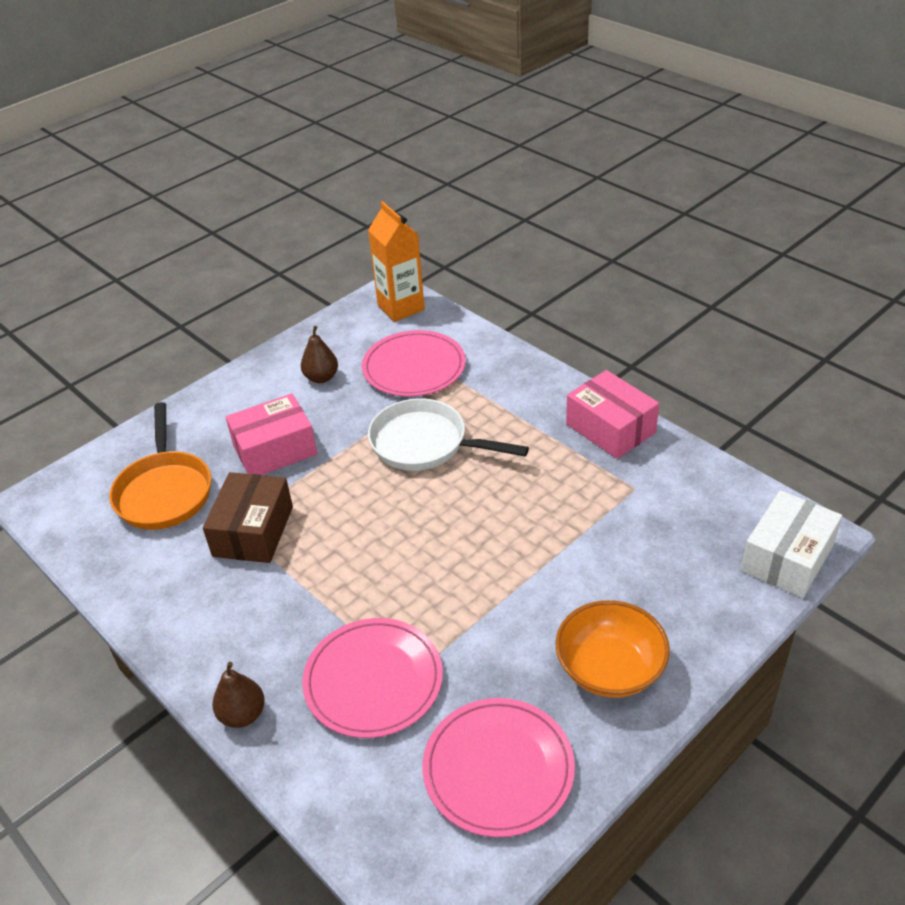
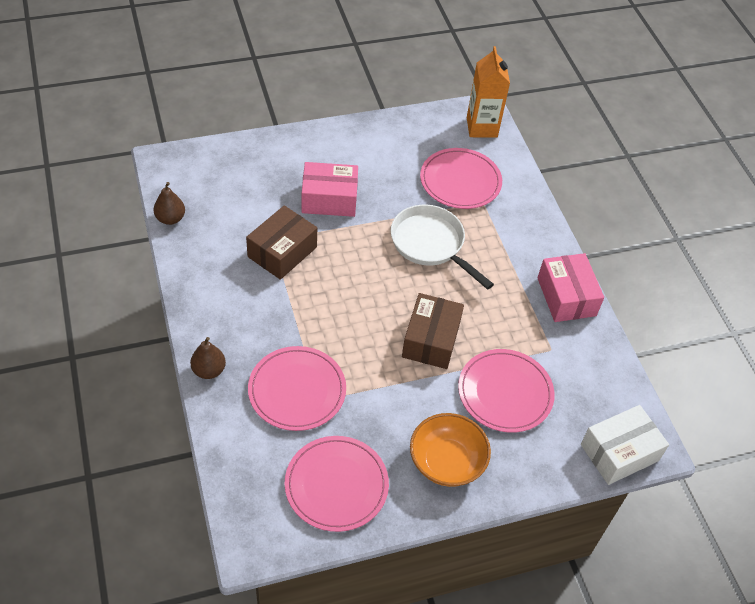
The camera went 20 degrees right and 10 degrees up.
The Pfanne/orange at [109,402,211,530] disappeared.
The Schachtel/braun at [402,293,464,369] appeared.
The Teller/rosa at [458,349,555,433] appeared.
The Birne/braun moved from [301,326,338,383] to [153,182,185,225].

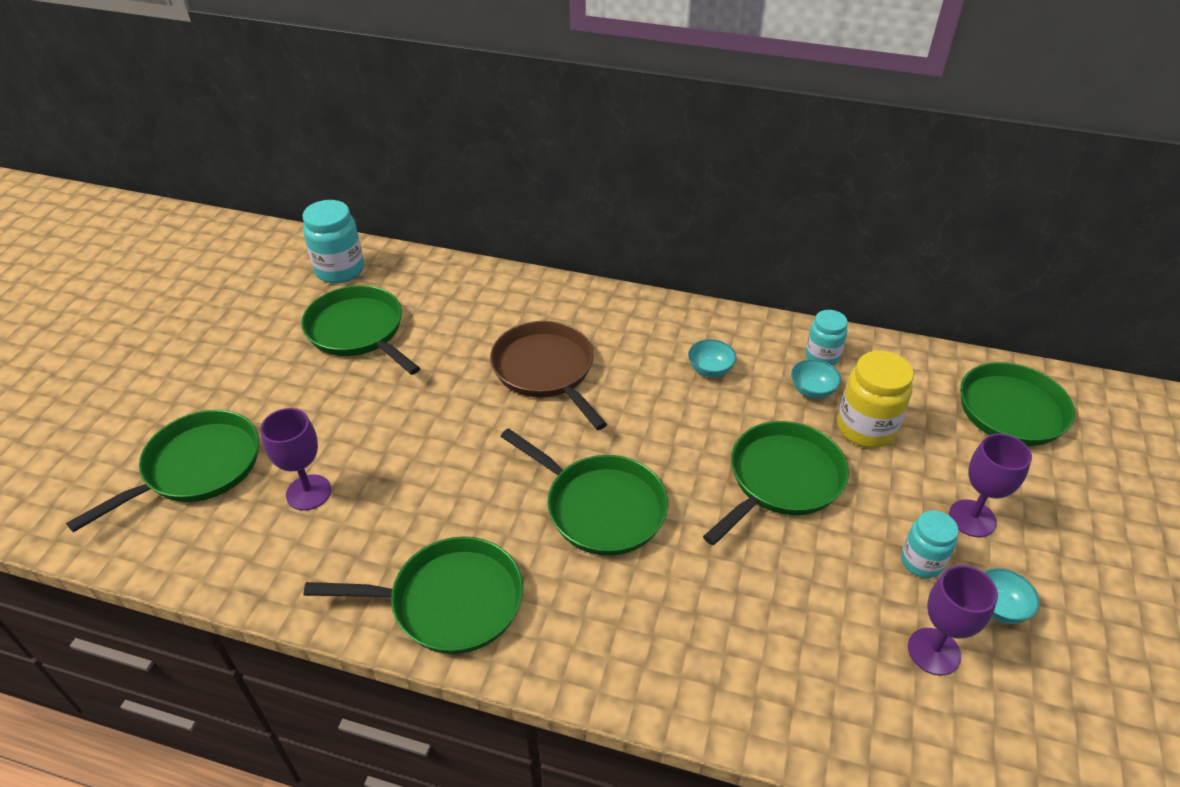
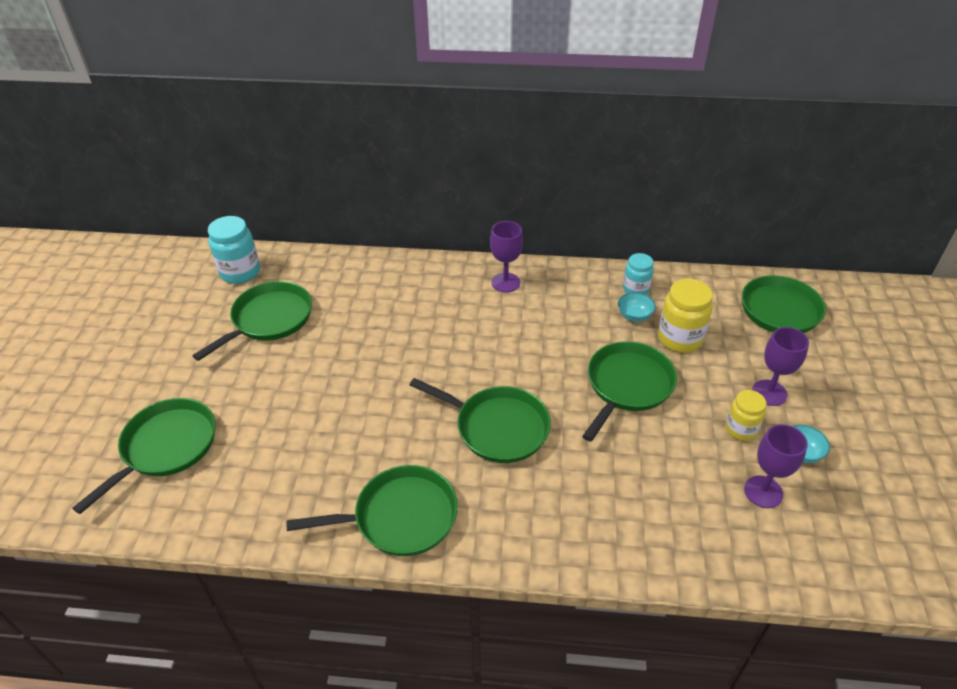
The camera went 10 degrees left and 0 degrees up.
The Pfanne/braun at [490,321,607,430] disappeared.
The Schüssel/türkis at [688,339,736,377] disappeared.
The Kelch/lila moved from [260,408,331,510] to [490,221,523,292].
The Einmachglas/türkis at [901,510,959,578] became the Einmachglas/gelb at [725,390,766,441].
The Pfanne/grün at [301,285,420,375] turned 90 degrees clockwise.

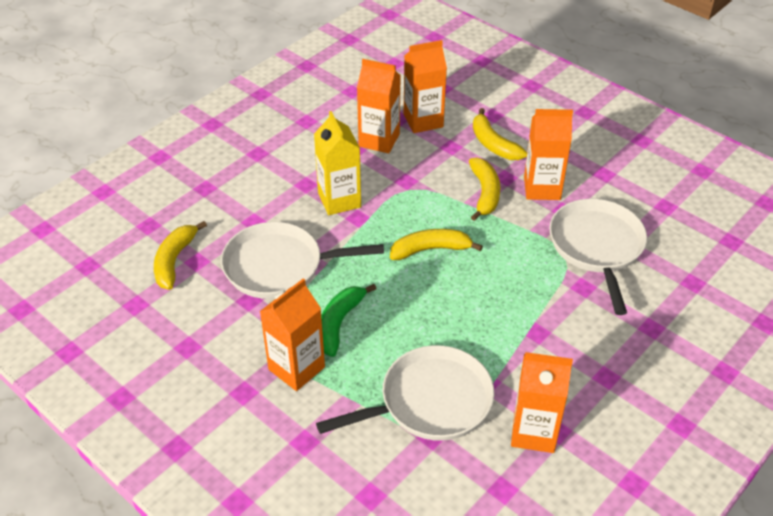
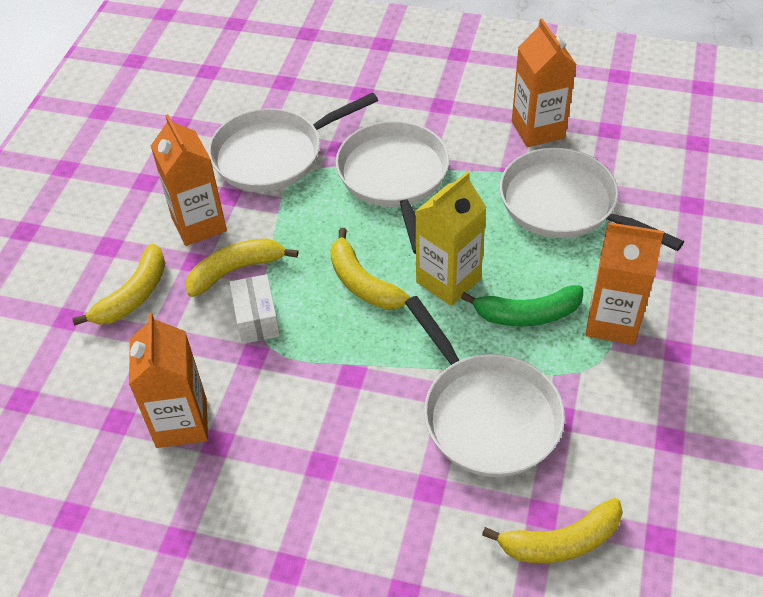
The camera went 115 degrees left and 5 degrees up.
The Getränkekarton/orange at [404,40,447,133] disappeared.
The Schachtel/weiß at [230,274,280,344] appeared.
The Pfanne/weiß at [336,121,449,254] appeared.
The Getränkekarton/gelb moved from [314,111,361,215] to [415,171,487,306].

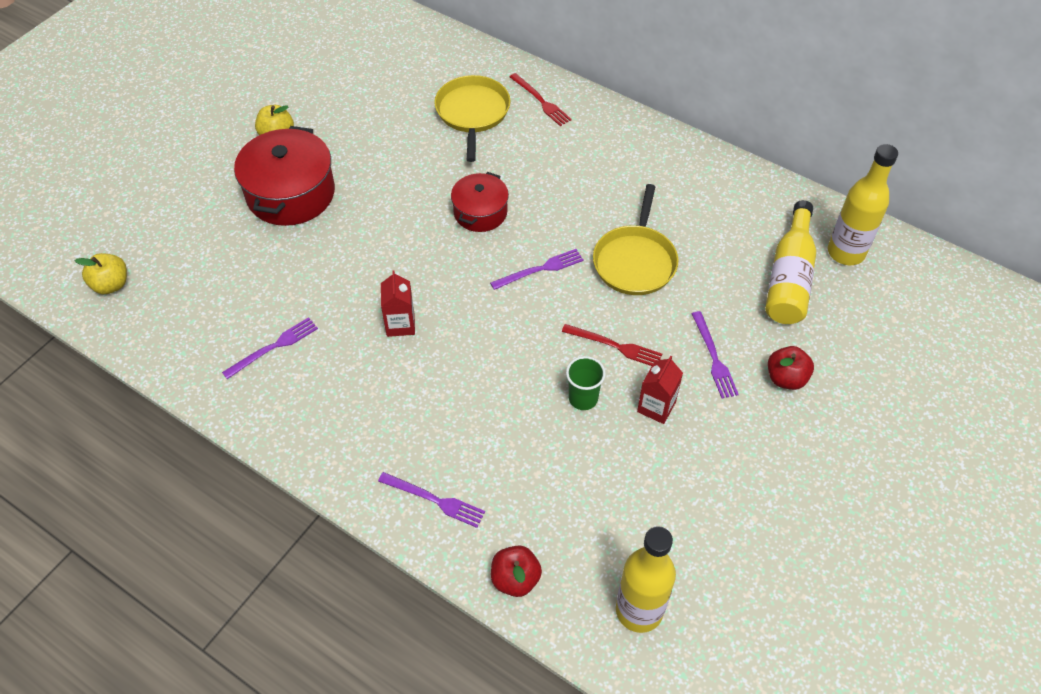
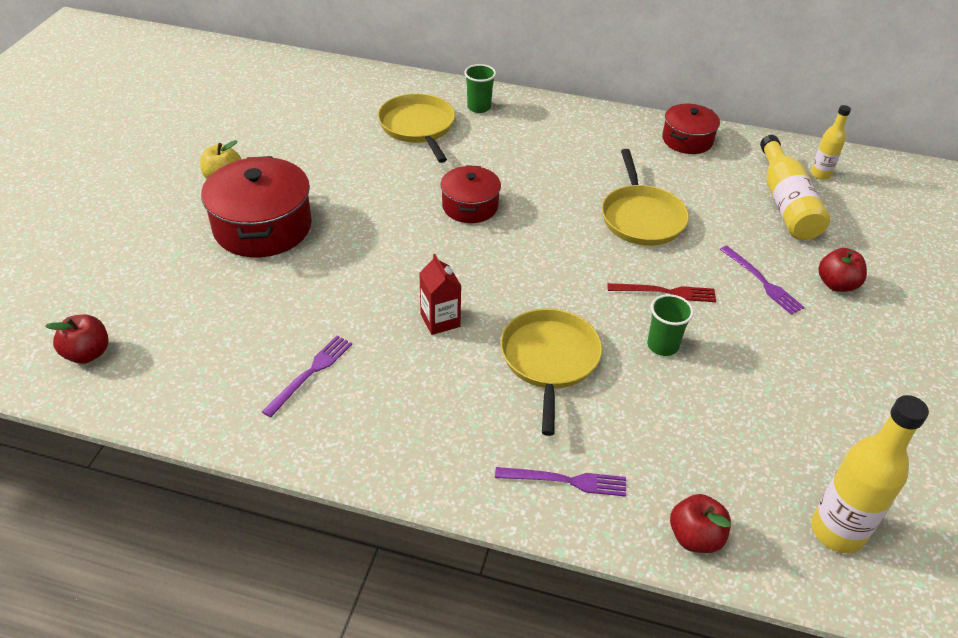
The camera went 20 degrees left and 10 degrees down.
The Gabel/lila at [490,249,584,290] disappeared.
The Getränkekarton/rot at [637,356,683,424] disappeared.
The Pfanne/gelb at [500,309,602,436] appeared.
The Kochtopf/rot at [662,104,720,154] appeared.
The Gabel/rot at [510,73,572,126] was replaced by the Becher/grün at [464,64,496,113].
The Apfel/gelb at [75,253,127,294] became the Apfel/rot at [45,314,109,364].
The Flasche/gelb at [828,144,898,265] changed to 0.57 times the size.

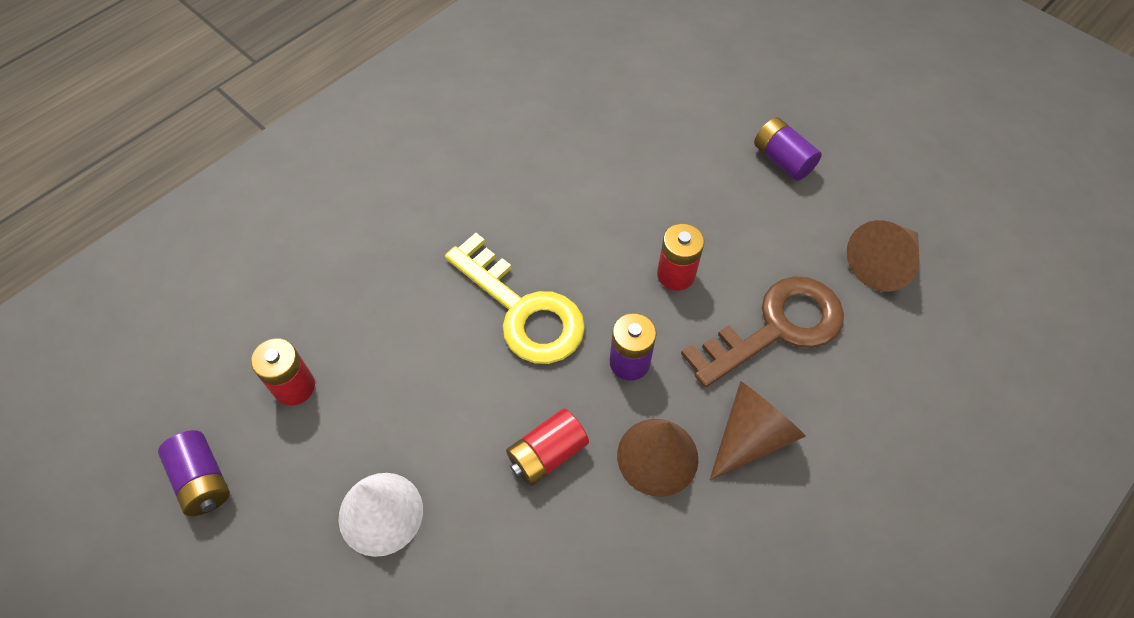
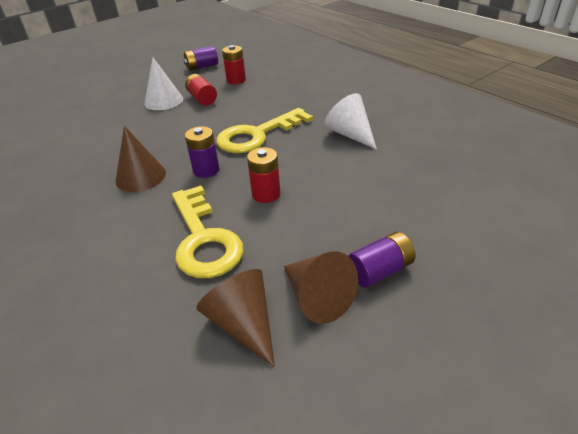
The camera went 100 degrees right and 20 degrees down.
The Kegel/weiß at [324,93,377,150] appeared.
The Batterie/rot moved from [506,408,589,486] to [185,74,217,105].
The Kegel/braun moved from [710,381,806,481] to [284,251,358,324].
The Schlüssel/braun at [681,276,844,388] became the Schlüssel/gelb at [172,186,244,278].

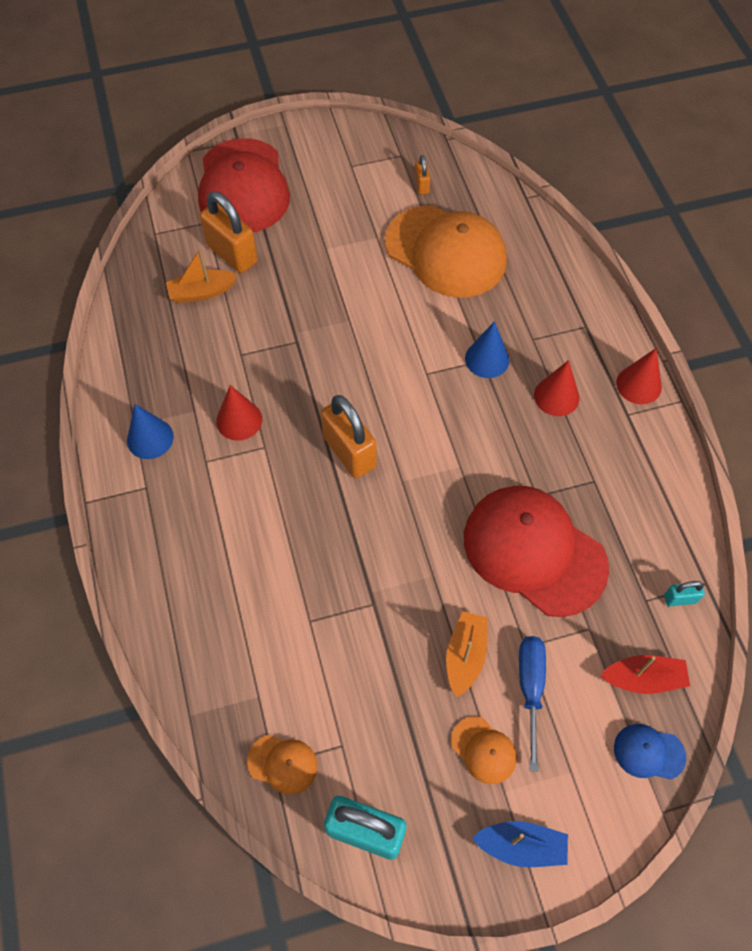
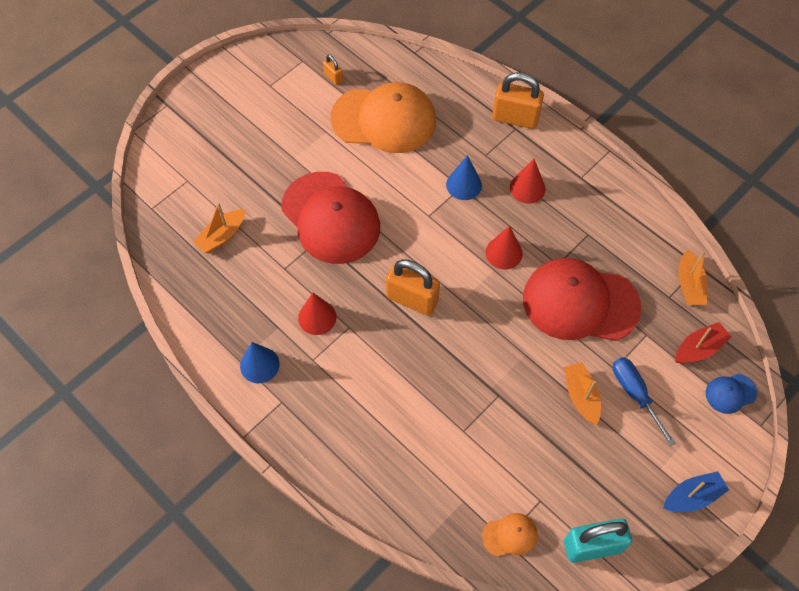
The camera went 30 degrees left and 0 degrees up.
The Kappe/orange at [451,716,517,784] disappeared.
The Kappe/rot moved from [198,138,290,233] to [281,172,380,264].
The Vorhängeschloss/orange moved from [200,191,258,273] to [492,72,544,129].
The Kegel/rot moved from [616,348,662,404] to [486,226,523,269].
The Vorhängeschloss/türkis at [664,581,705,606] was replaced by the Boot/orange at [678,250,707,305].

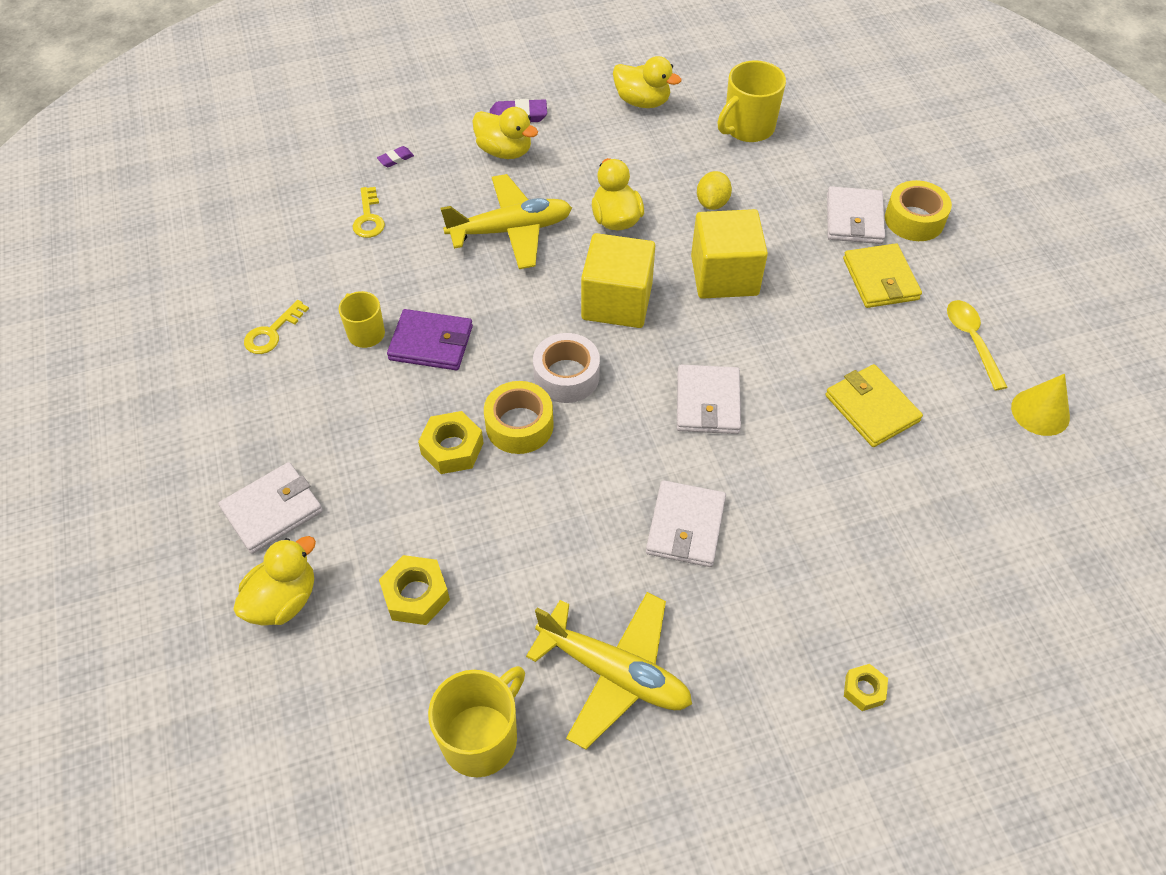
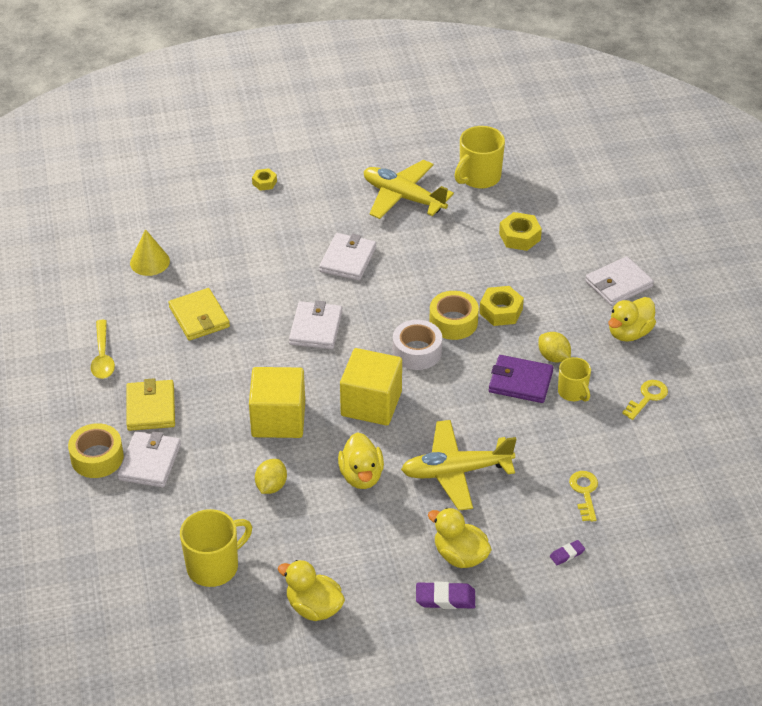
The camera went 175 degrees left and 10 degrees down.
The Zitrone/gelb at [538,332,571,363] appeared.
The Ente/gelb moved from [233,536,316,626] to [608,297,656,342].
The Kegel/gelb moved from [1011,374,1070,436] to [130,229,170,276].

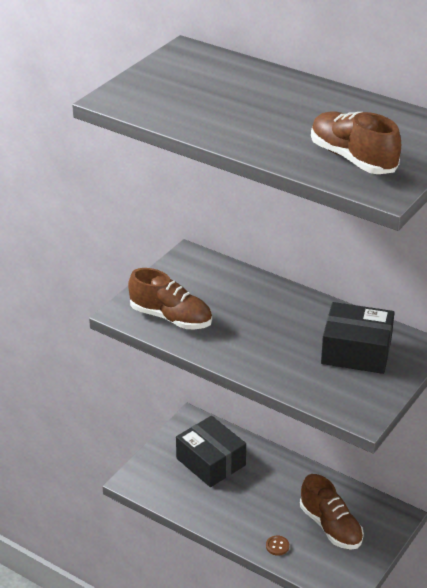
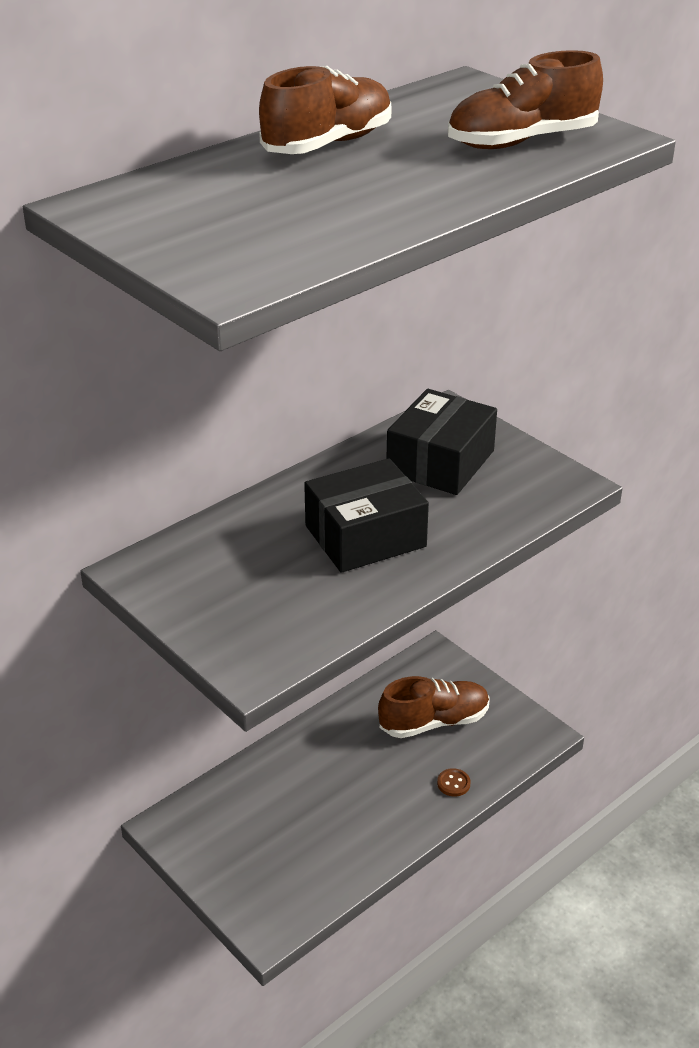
The camera went 75 degrees left and 0 degrees up.
The Schuh/braun moved from [128,268,212,329] to [259,66,391,154].
The Schachtel/schwarz moved from [176,416,246,487] to [304,458,429,573].

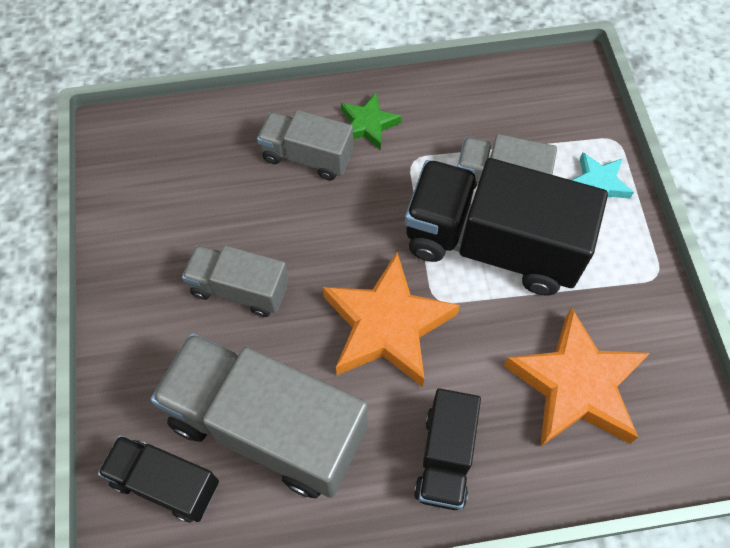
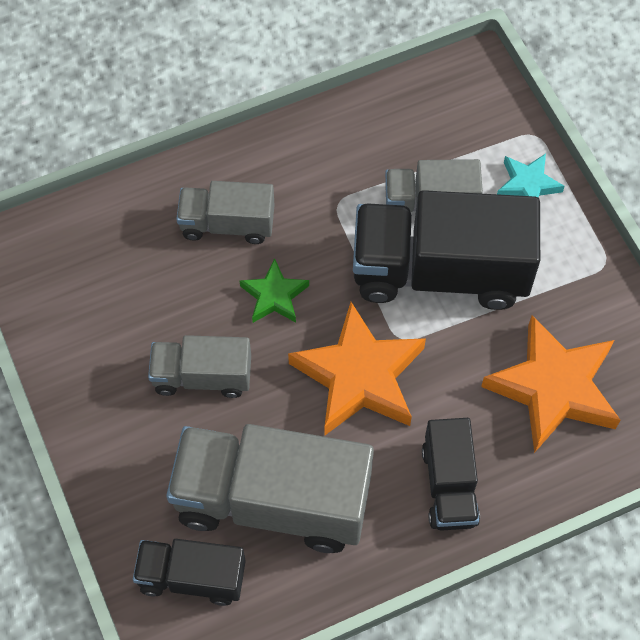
The camera went 15 degrees left and 0 degrees up.
The Stern/grün moved from [341,92,402,150] to [239,258,309,323].

